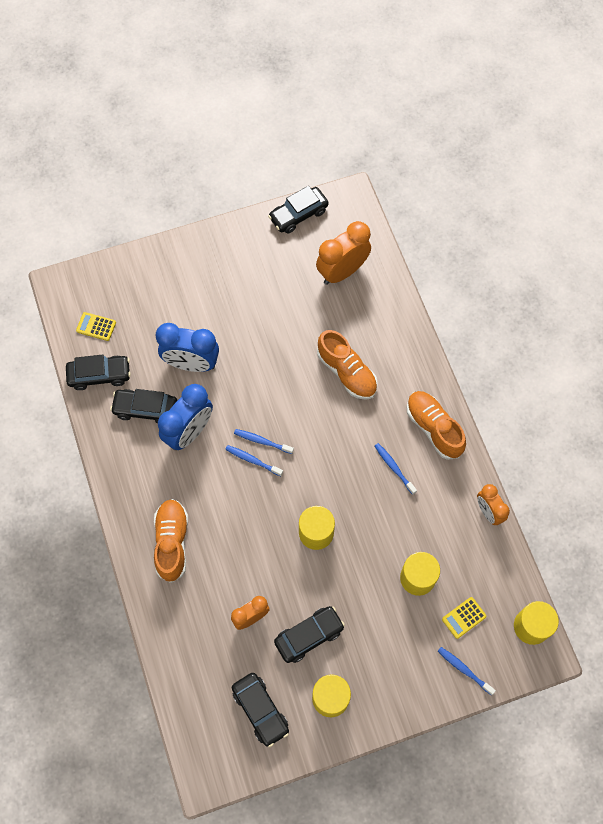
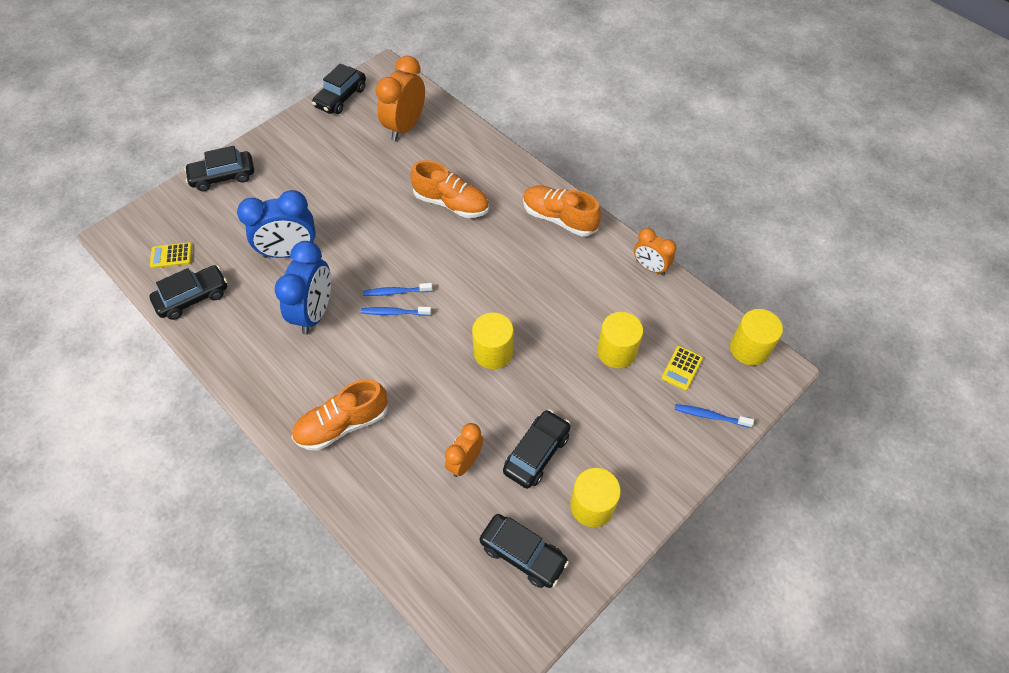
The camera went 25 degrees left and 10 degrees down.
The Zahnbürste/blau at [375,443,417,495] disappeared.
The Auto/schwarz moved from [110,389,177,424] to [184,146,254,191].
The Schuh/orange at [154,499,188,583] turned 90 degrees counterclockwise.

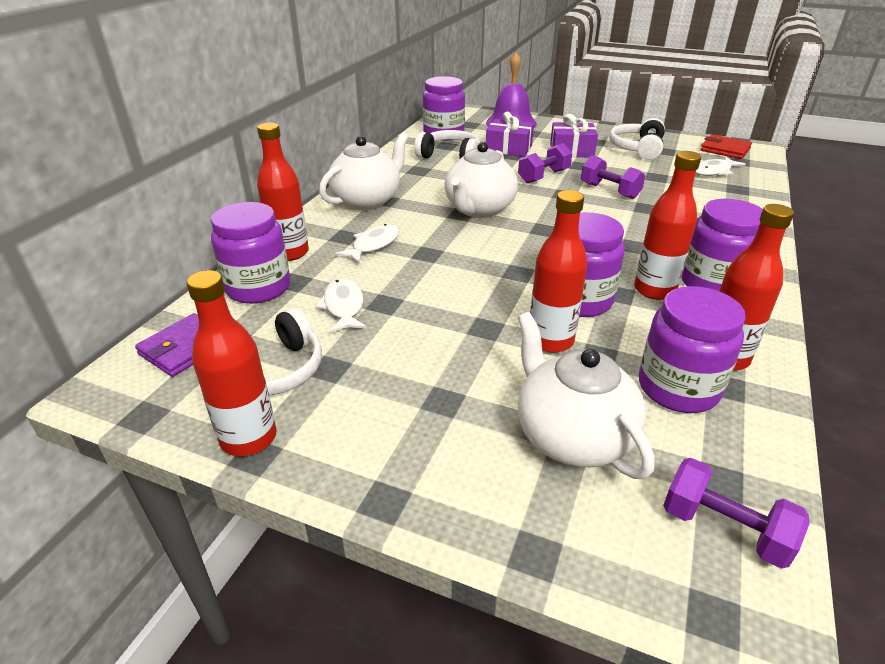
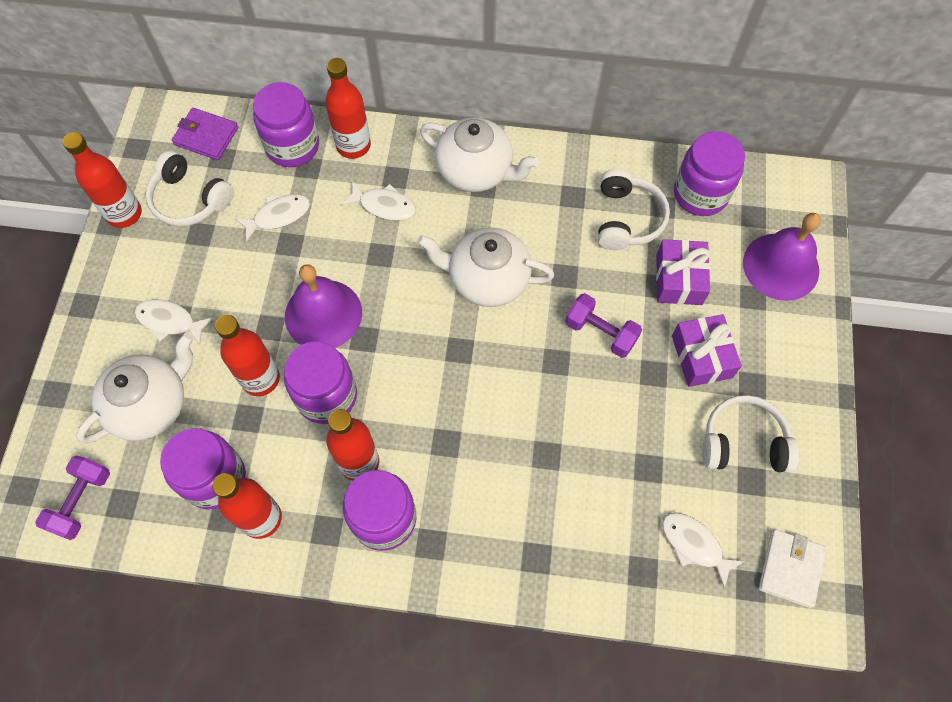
The camera went 75 degrees right and 30 degrees up.
The Hantel/lila at [581,155,645,199] disappeared.
The Fisch/weiß at [134,299,213,344] appeared.
The Glocke/lila at [285,264,362,348] appeared.
The Geldbörse/rot at [700,134,752,159] became the Geldbörse/weiß at [759,529,826,608].

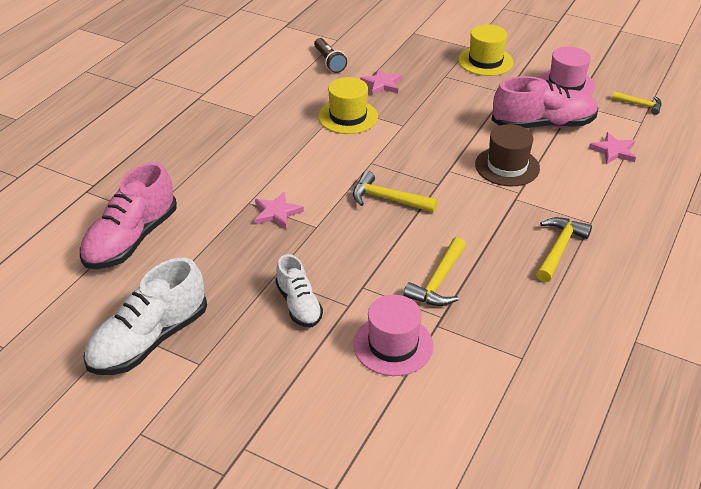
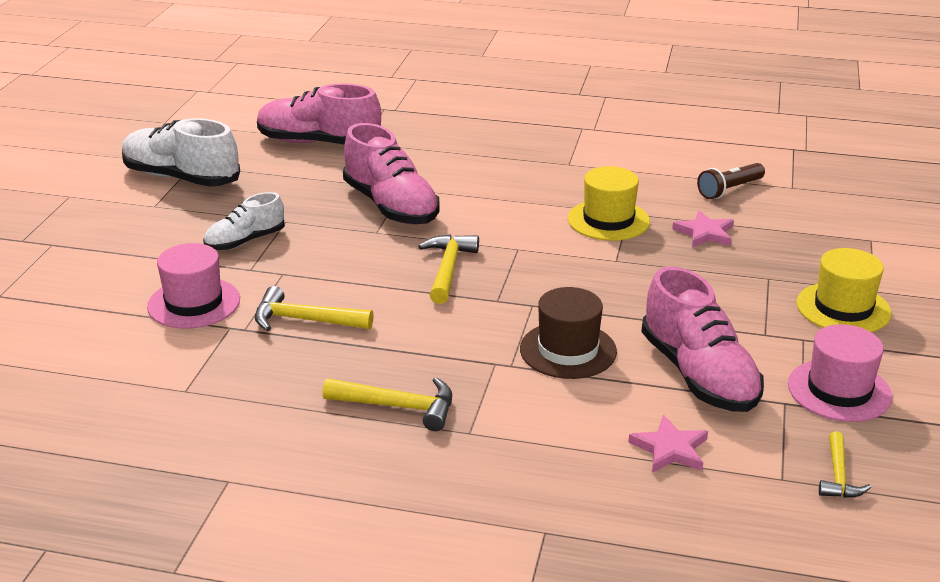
The camera went 75 degrees right and 10 degrees down.
The Stern/rosa at [255,192,304,229] was replaced by the Schuh/rosa at [343,123,440,224].

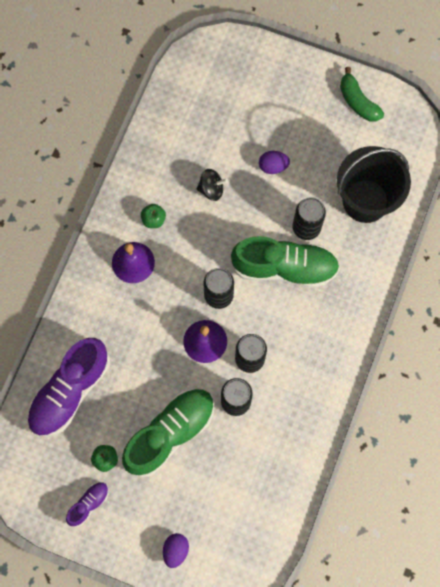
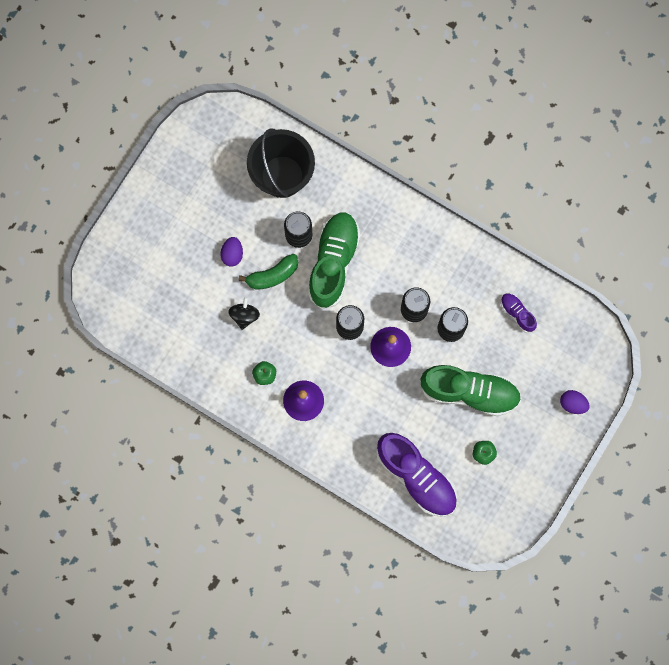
The camera went 80 degrees left and 5 degrees up.
The Schuh/lila moved from [66,482,109,527] to [501,293,537,333].
The Banane/grün moved from [340,67,384,121] to [238,254,298,290].
The Schuh/grün at [122,388,214,477] turned 135 degrees clockwise.

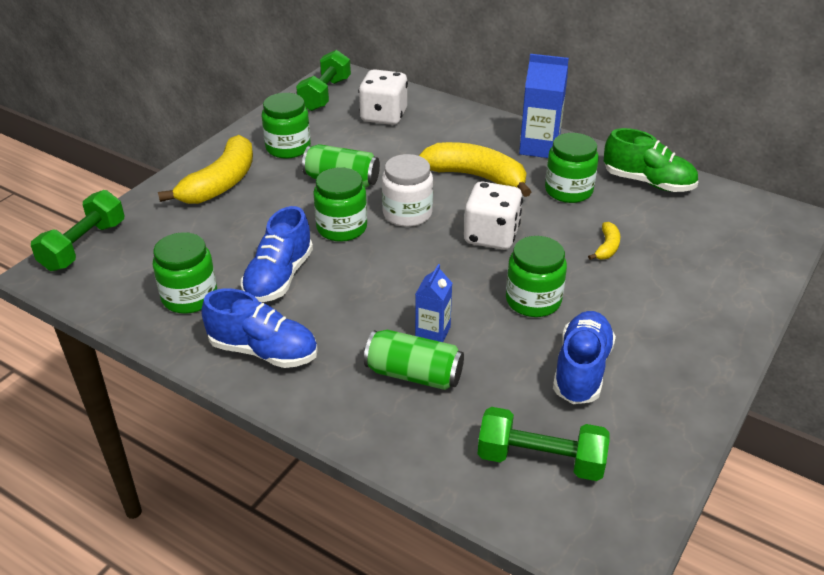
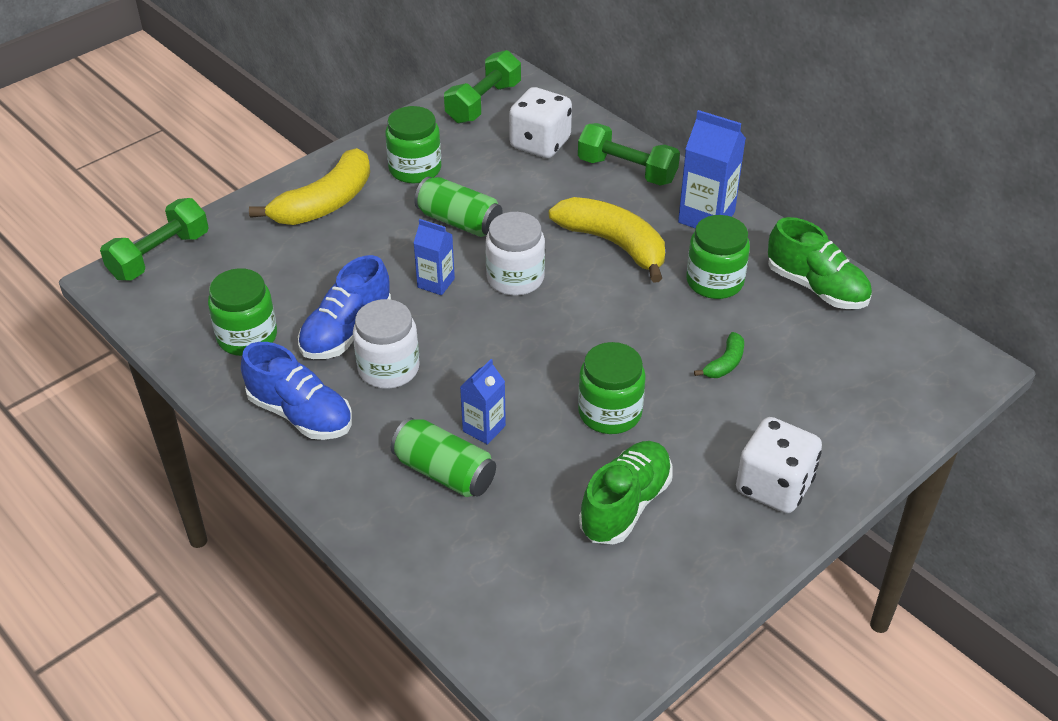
The camera went 15 degrees right and 5 degrees up.
The Einmachglas/weiß at [353,299,420,389] appeared.
The Spielwürfel/weiß moved from [464,181,523,250] to [736,417,822,513].
The Hantel/grün moved from [478,407,610,481] to [578,123,680,186].
The Einmachglas/grün at [313,167,367,242] was replaced by the Getränkekarton/blau at [414,219,455,295].
The Schuh/blau at [553,311,616,404] became the Schuh/grün at [579,441,673,544].
The Banane/gelb at [588,222,620,260] became the Banane/grün at [694,332,744,378].

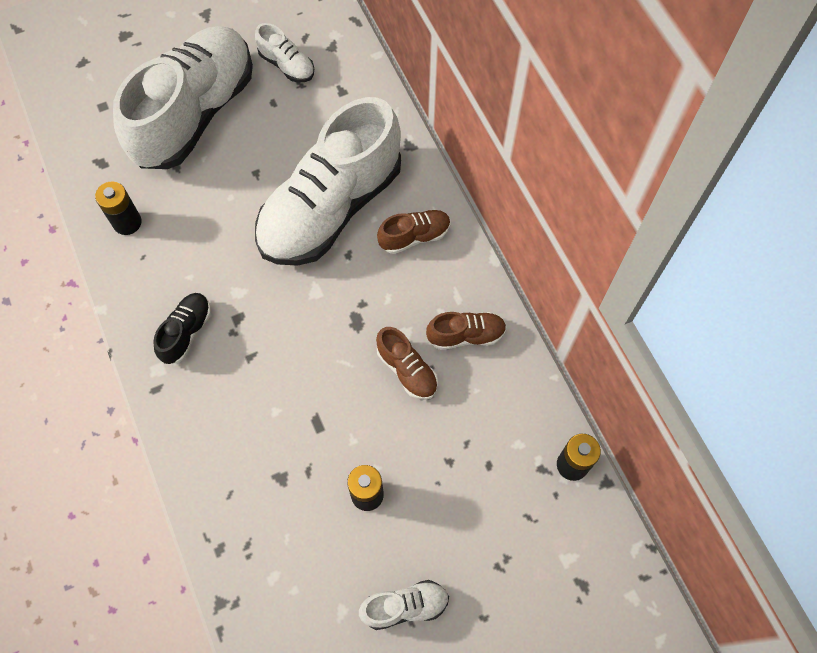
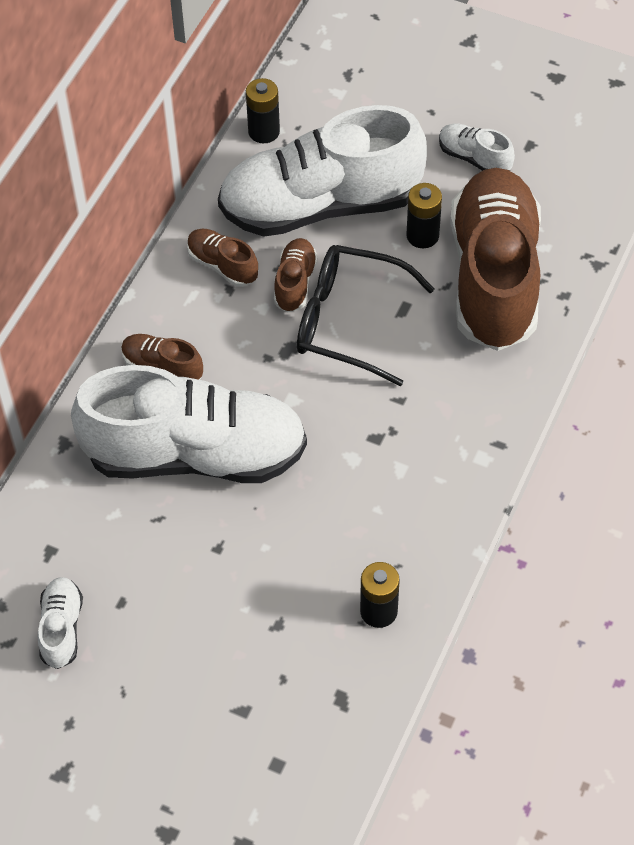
The camera went 130 degrees left and 10 degrees down.
The Schuh/schwarz at [153,293,211,364] disappeared.
The Brille/schwarz at [297,245,434,386] appeared.
The Schuh/braun at [450,168,541,351] appeared.
The Schuh/weiß moved from [113,26,253,169] to [218,105,427,237].

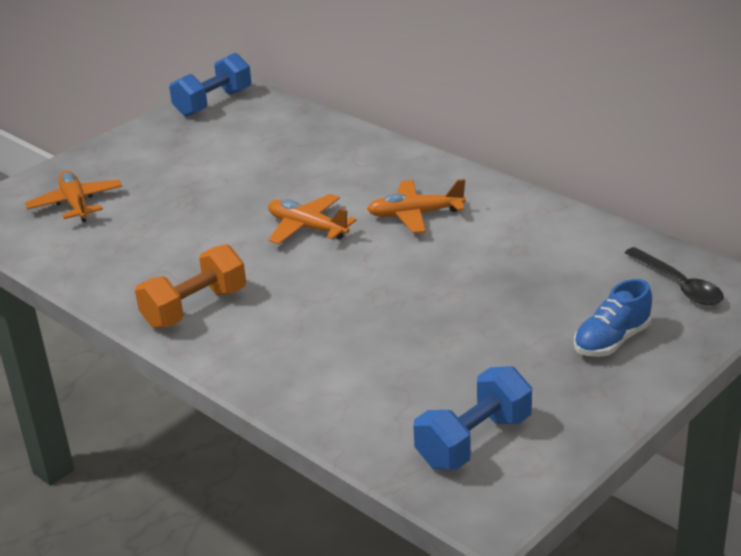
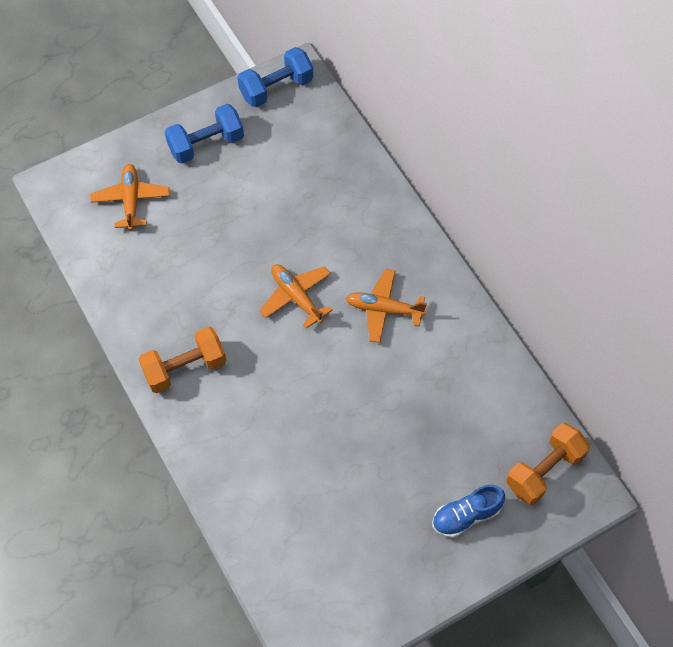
The camera went 15 degrees right and 30 degrees up.
The Hantel/blau moved from [413,366,532,470] to [165,104,244,163].
The Löffel/schwarz at [625,247,724,305] was replaced by the Hantel/orange at [506,423,590,505].

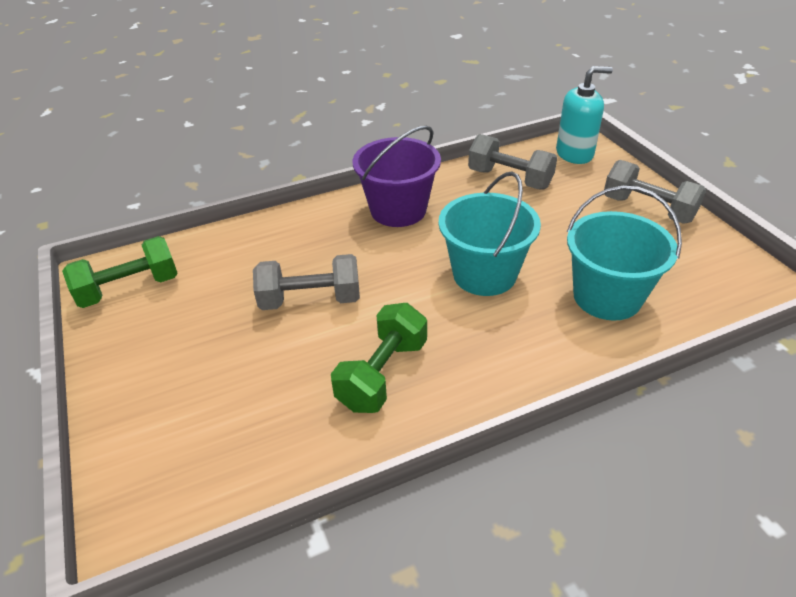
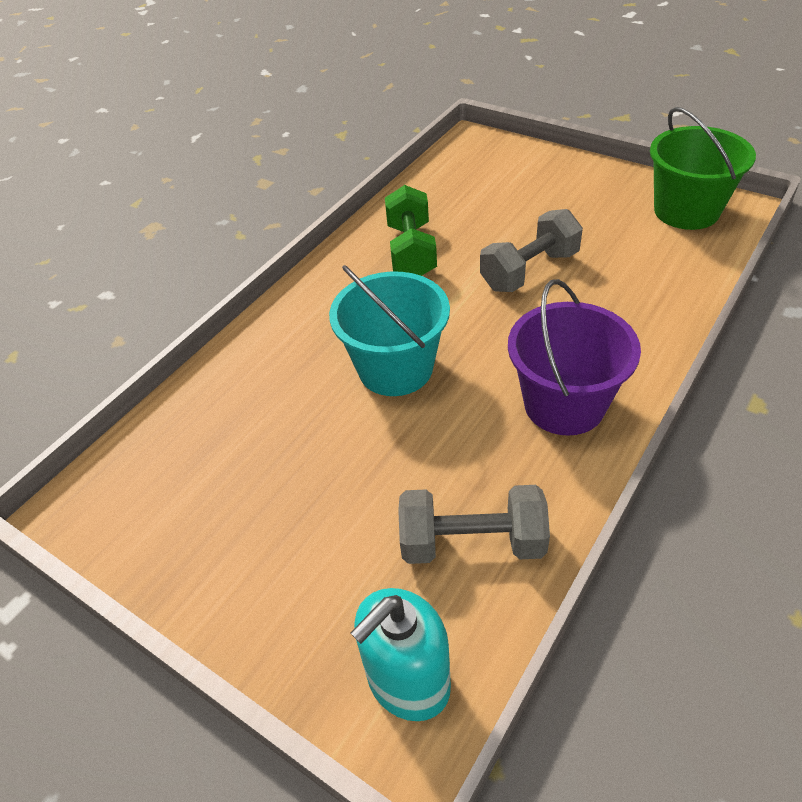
The camera went 150 degrees right and 5 degrees up.
The Eimer/türkis at [567,186,682,321] disappeared.
The Hantel/grau at [604,160,706,224] disappeared.
The Hantel/grün at [62,236,178,308] was replaced by the Eimer/grün at [650,107,756,230].

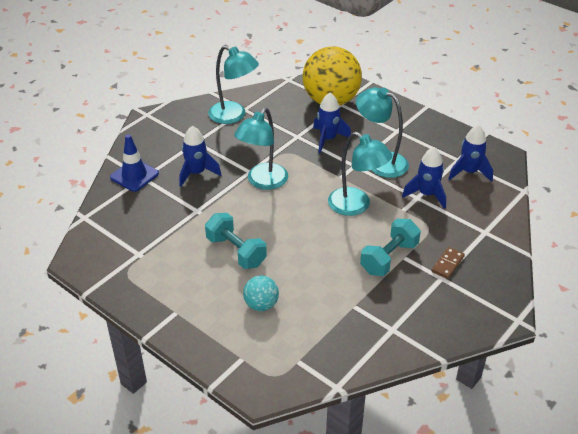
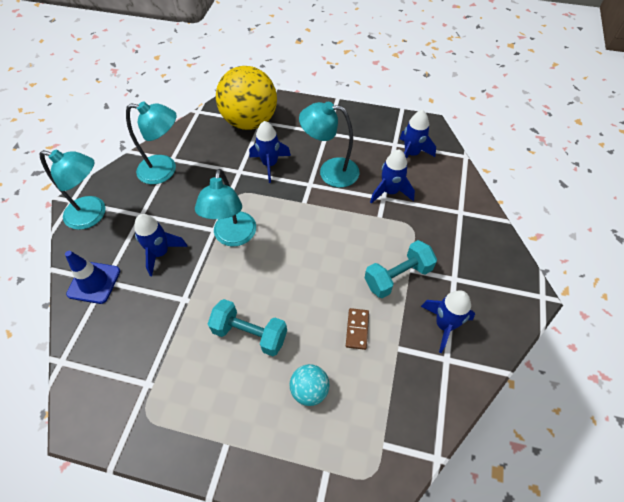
The camera went 25 degrees left and 15 degrees up.
The Rakete/blau at [421,291,475,353] appeared.
The Lampe/türkis moved from [328,132,392,216] to [39,149,106,230].
The Dominostein/braun moved from [432,247,465,279] to [346,308,369,350].
The Hantel/türkis at [360,219,421,276] turned 45 degrees clockwise.

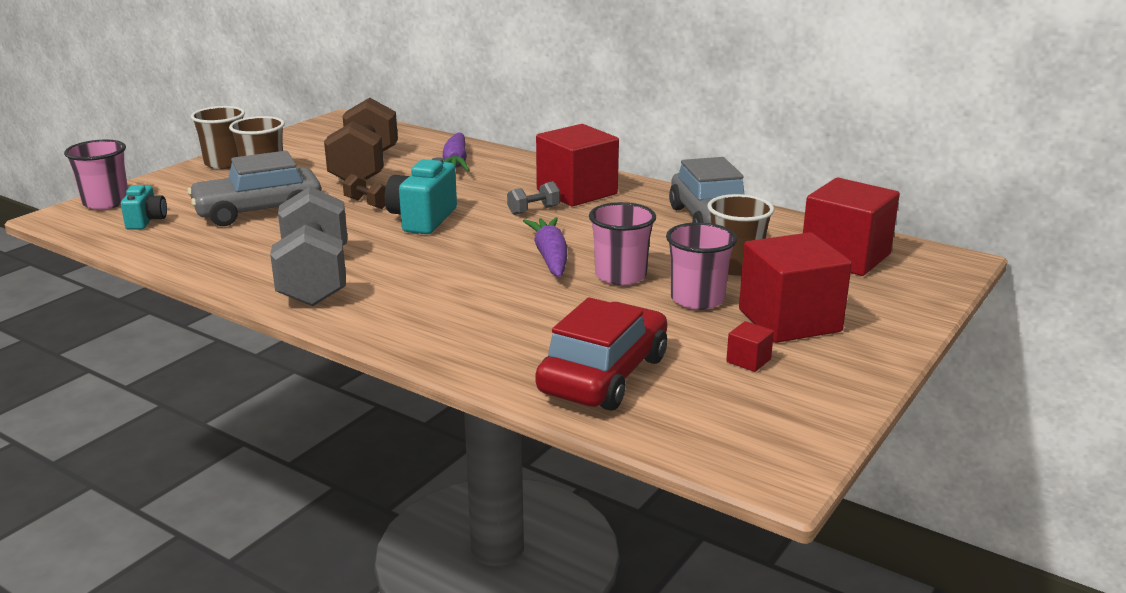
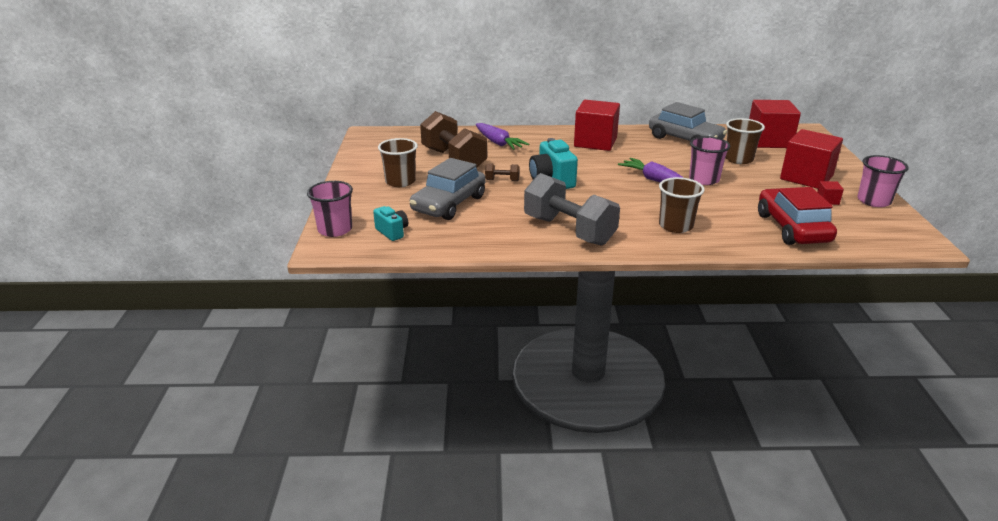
The camera went 35 degrees left and 5 degrees up.
The Hantel/grau at [507,181,560,215] disappeared.
The Becher/braun moved from [191,106,245,169] to [659,177,705,233].
The Becher/rosa moved from [666,222,737,310] to [857,155,909,207].

